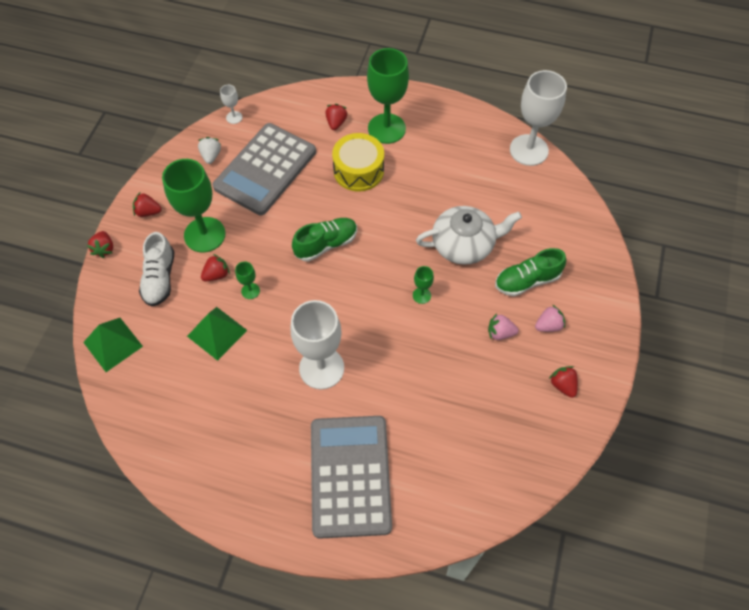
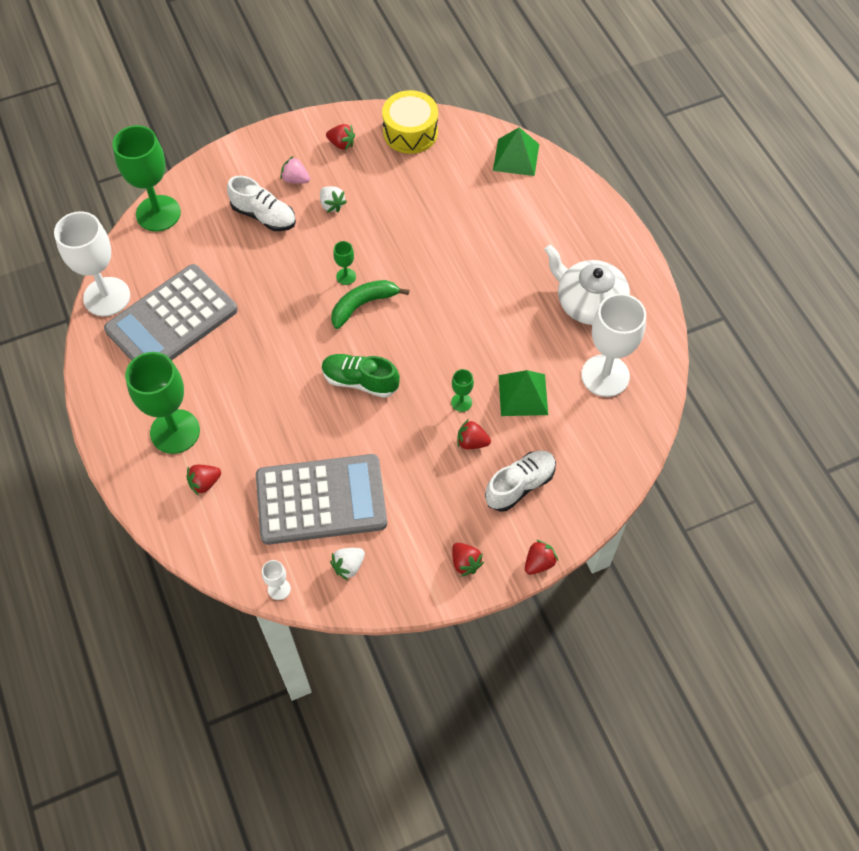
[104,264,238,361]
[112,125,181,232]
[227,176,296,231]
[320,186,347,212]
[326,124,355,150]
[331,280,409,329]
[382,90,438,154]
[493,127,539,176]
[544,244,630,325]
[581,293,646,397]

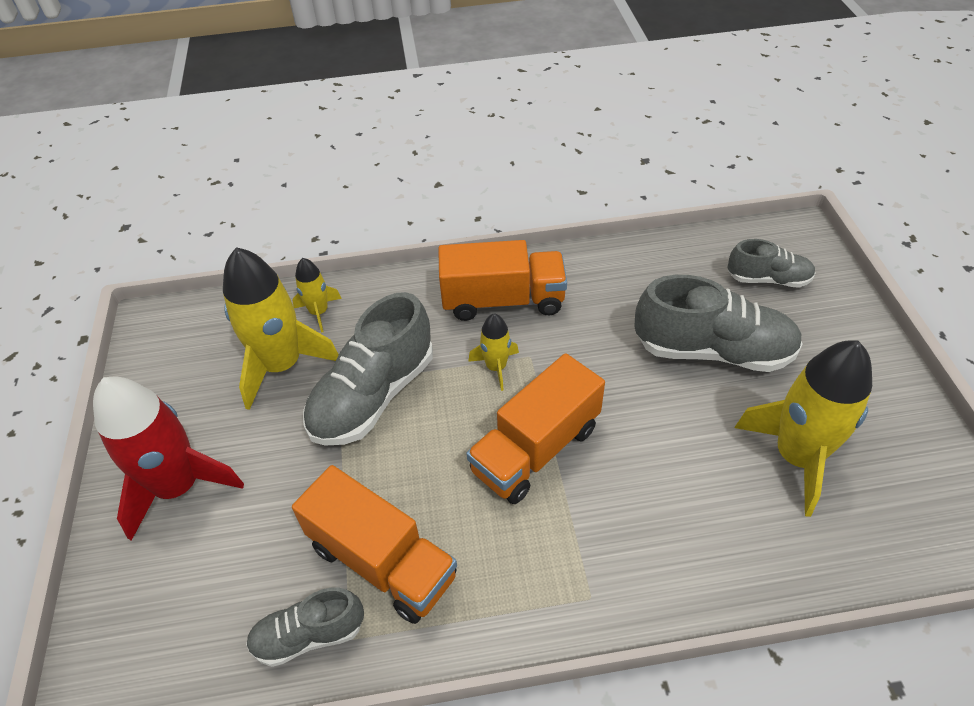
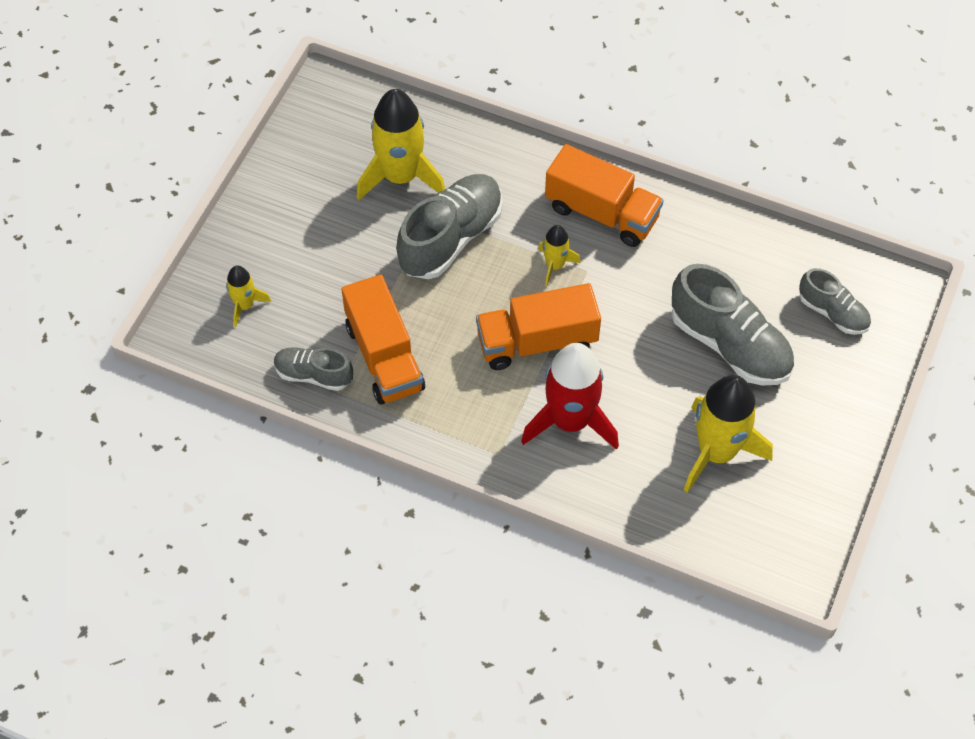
[226,266,271,327]
[396,174,503,279]
[521,343,619,450]

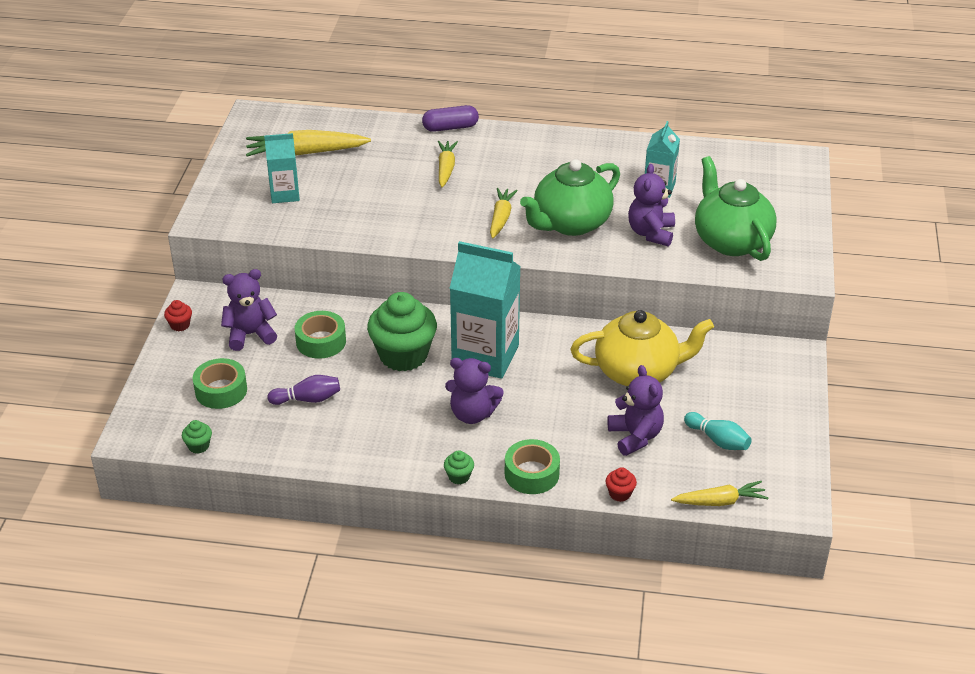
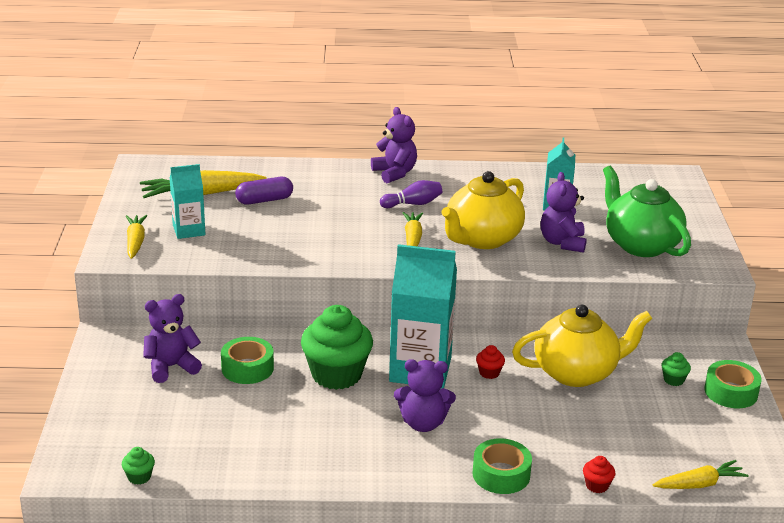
[126,215,147,259]
[235,177,293,204]
[371,107,417,183]
[380,180,442,208]
[442,171,525,249]
[476,345,505,379]
[662,352,691,386]
[704,360,762,408]
[684,412,752,450] (first image)

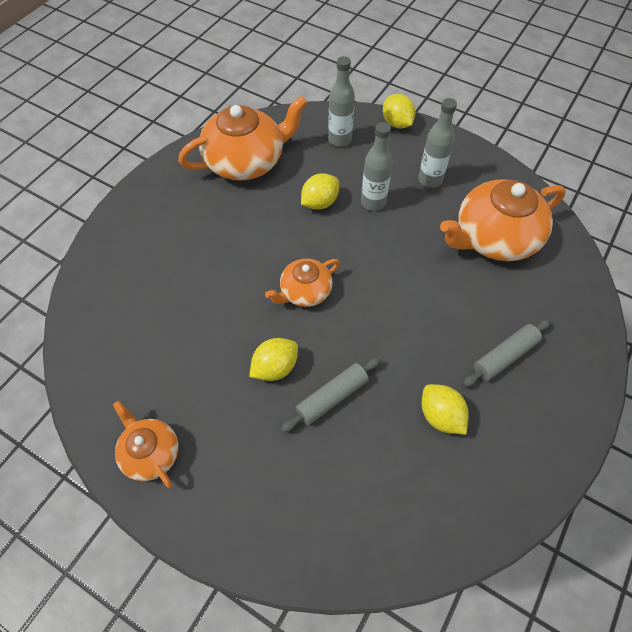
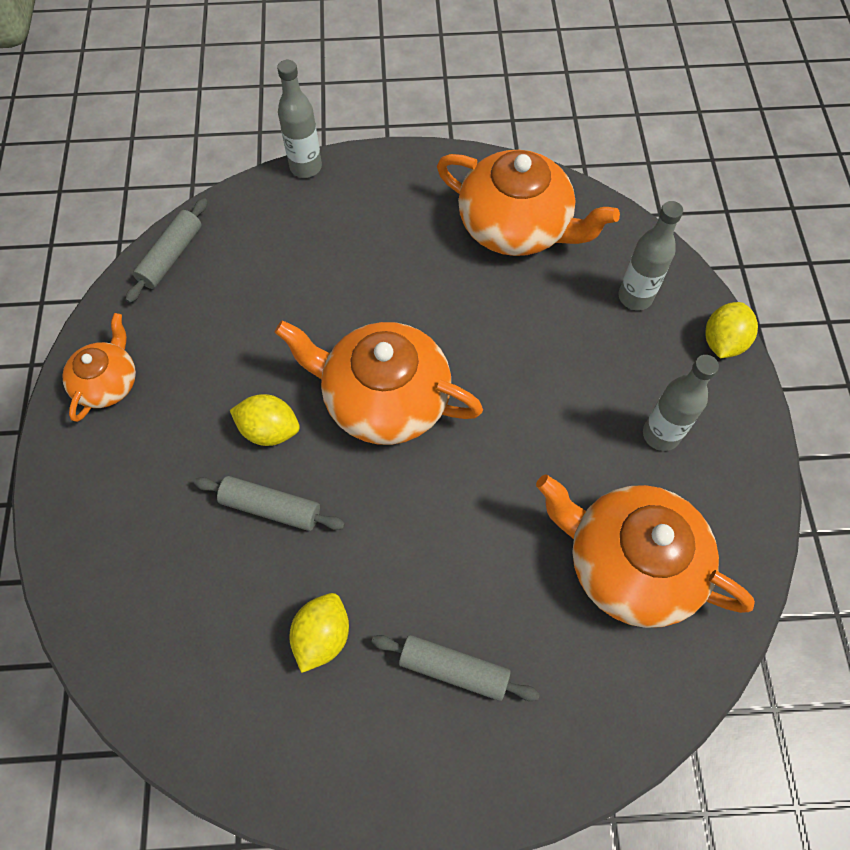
[126,198,208,303]
[274,320,483,445]
[277,60,322,178]
[301,173,339,210] (first image)

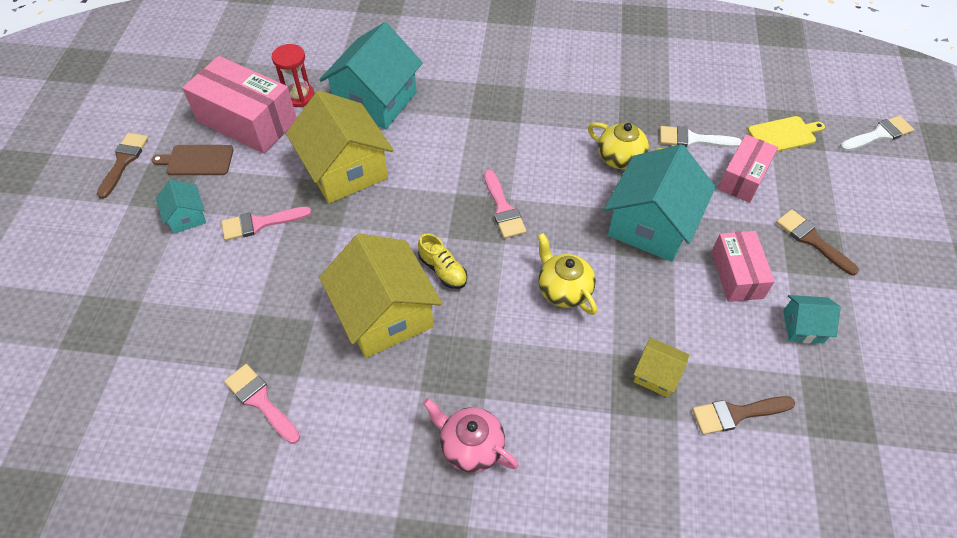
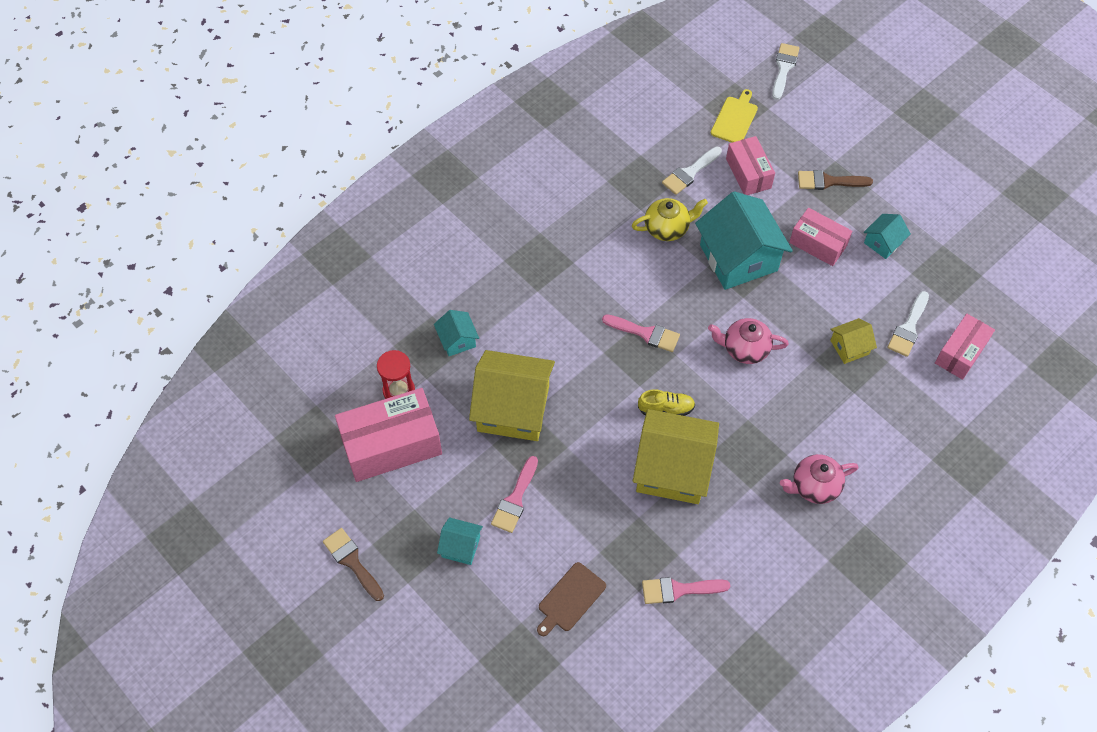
[434,310,479,356]
[537,562,606,636]
[708,318,789,364]
[887,291,929,357]
[935,314,995,380]

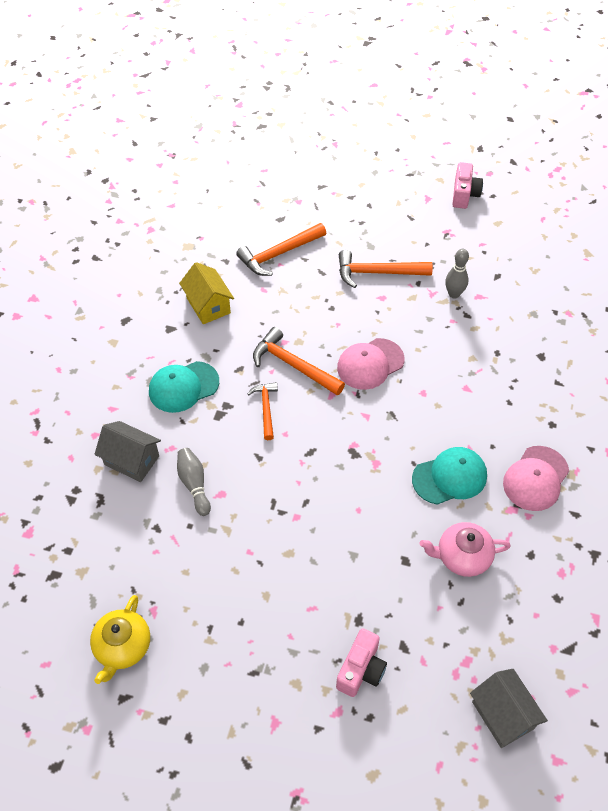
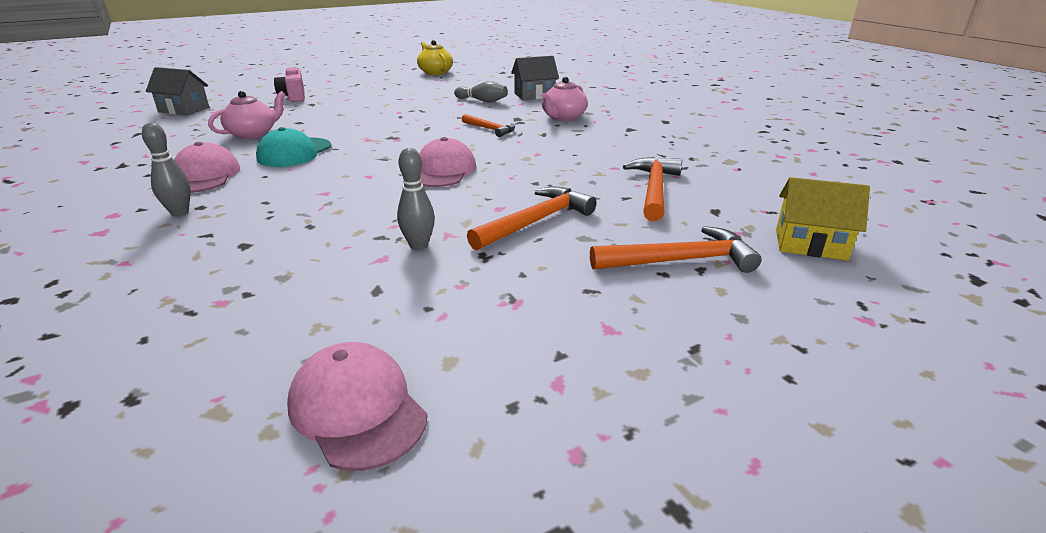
[142,123,191,216]
[287,342,428,471]
[542,77,588,121]
[590,226,761,273]
[776,177,870,261]
[452,162,483,209] (first image)

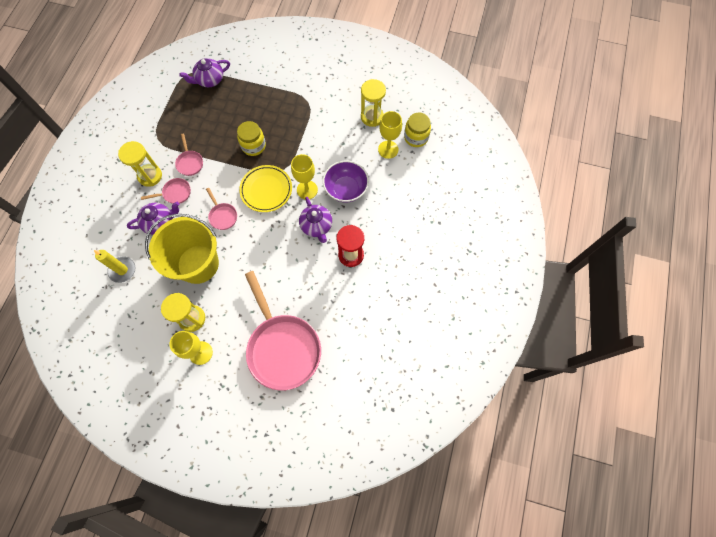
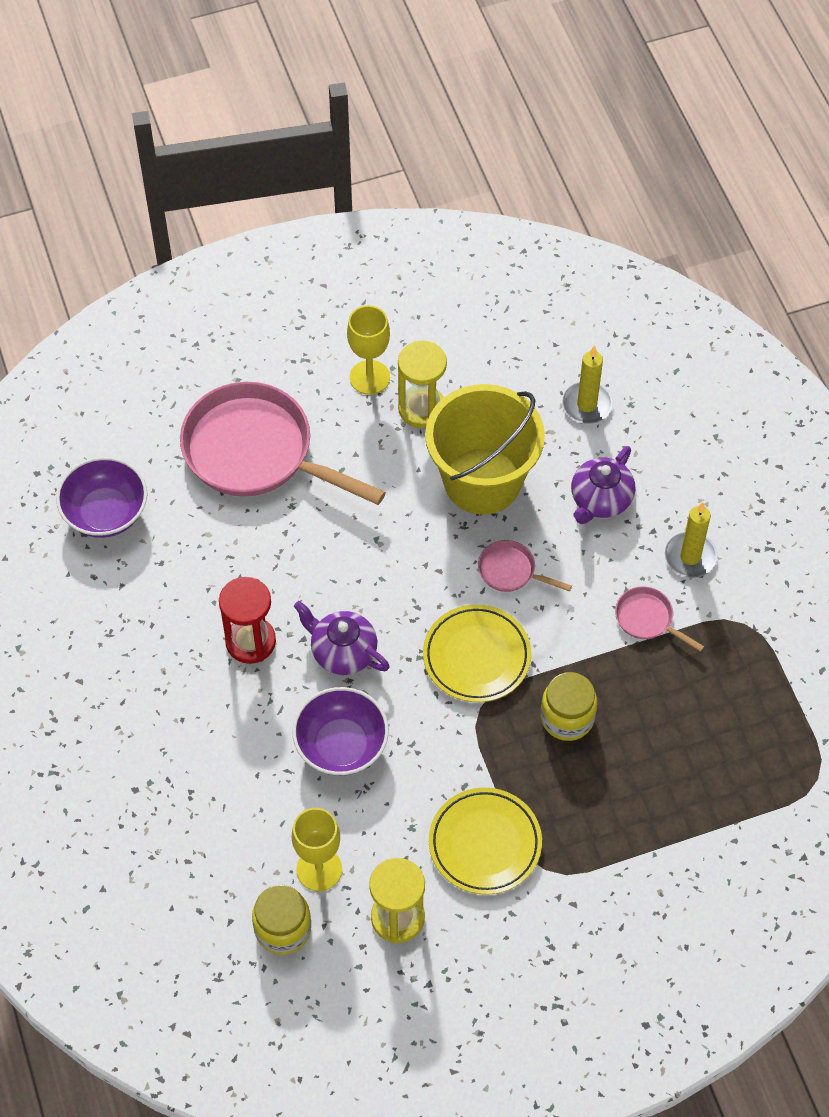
[56,457,147,538]
[429,788,542,895]
[665,502,718,578]
[141,178,191,204] (first image)
[179,58,230,87] (first image)
[291,154,318,199] (first image)

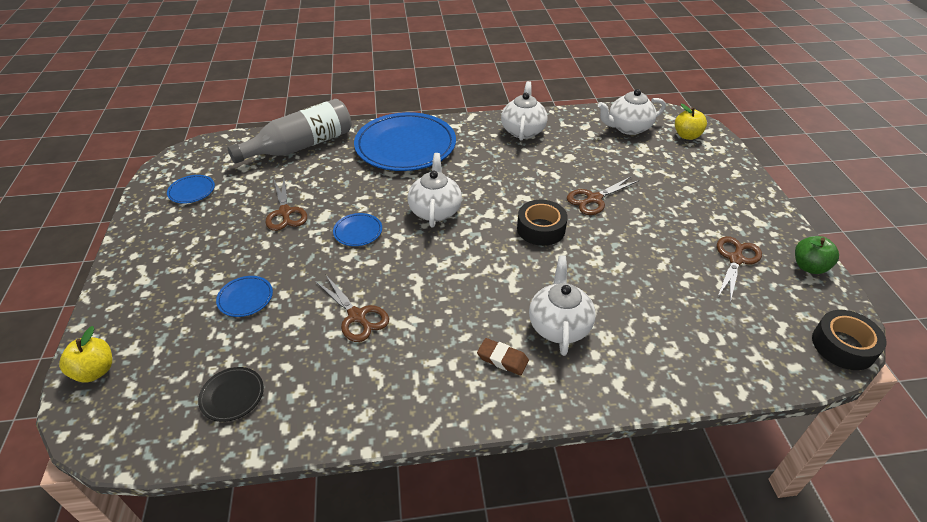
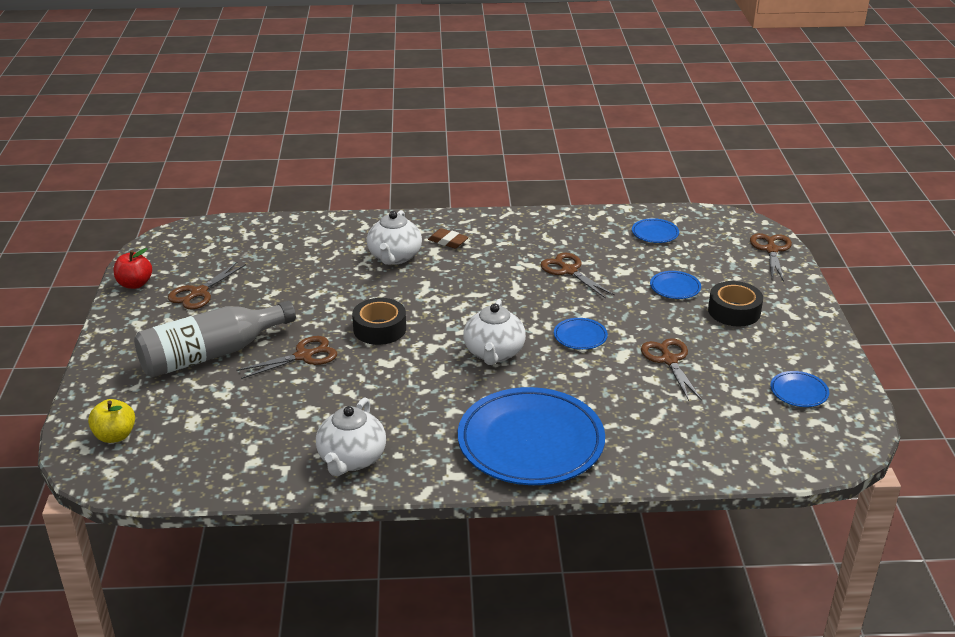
[114,248,152,289]
[134,301,296,377]
[632,218,679,243]
[708,281,763,326]
[750,233,792,282]
[598,89,666,135] (first image)

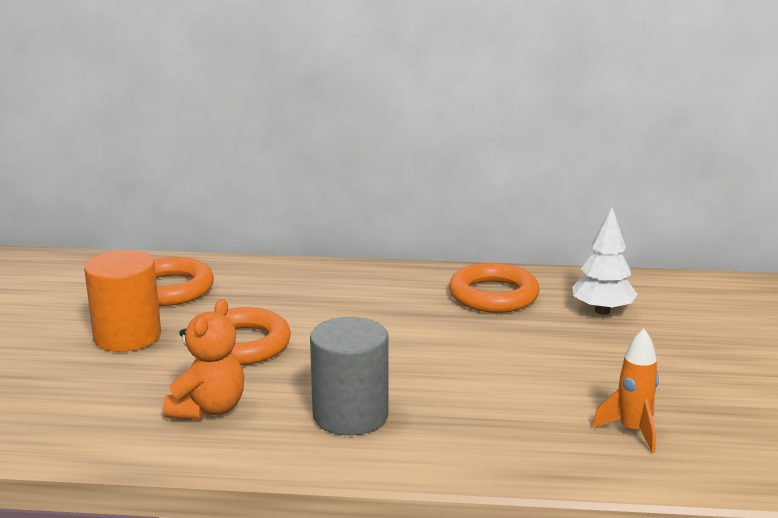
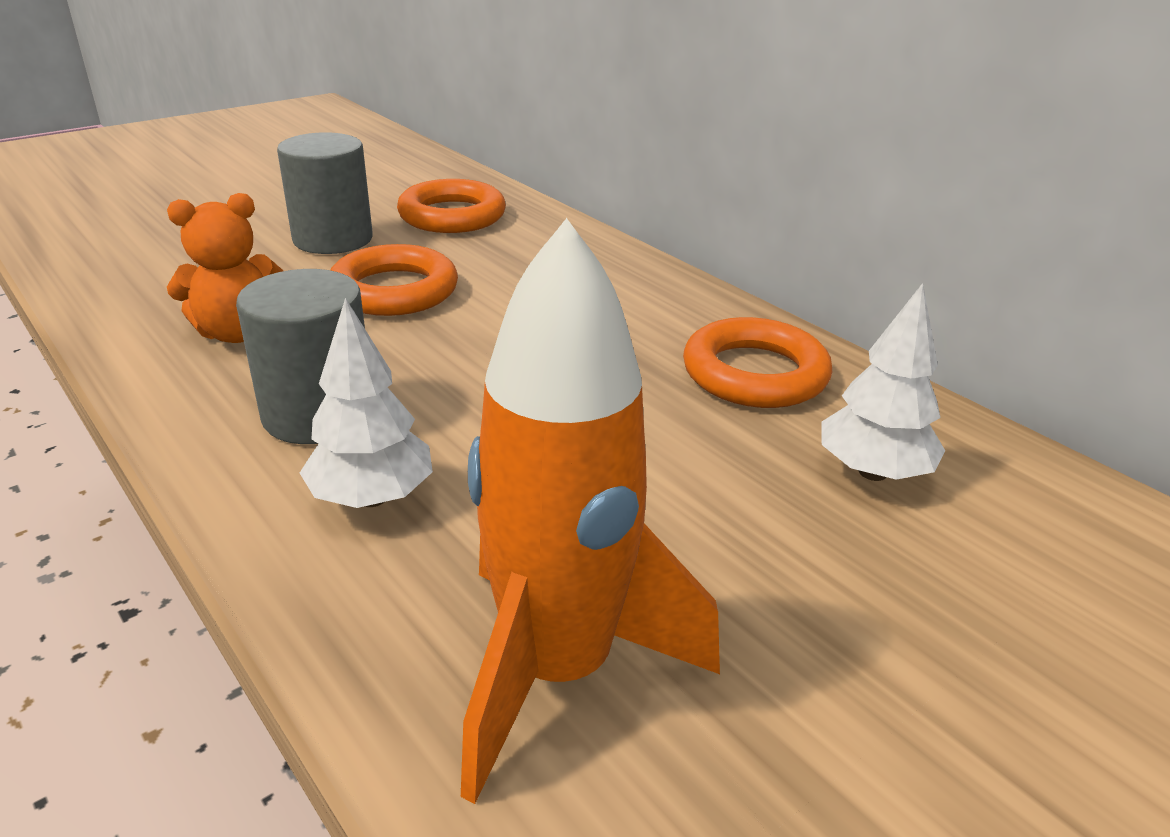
[277,132,373,254]
[300,298,433,508]
[461,218,720,804]

